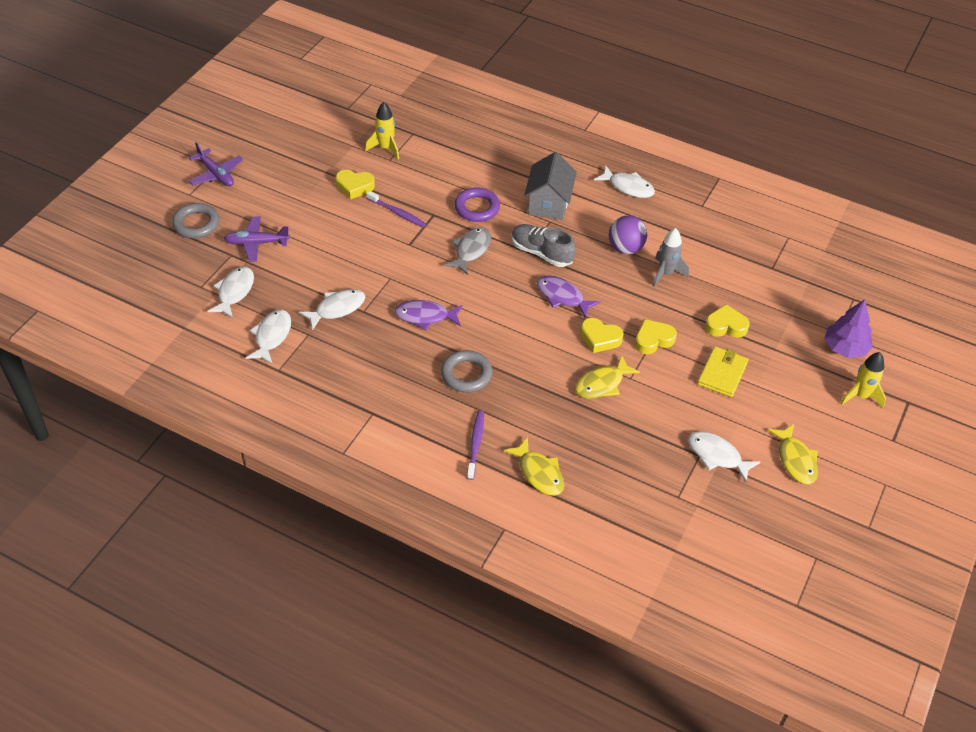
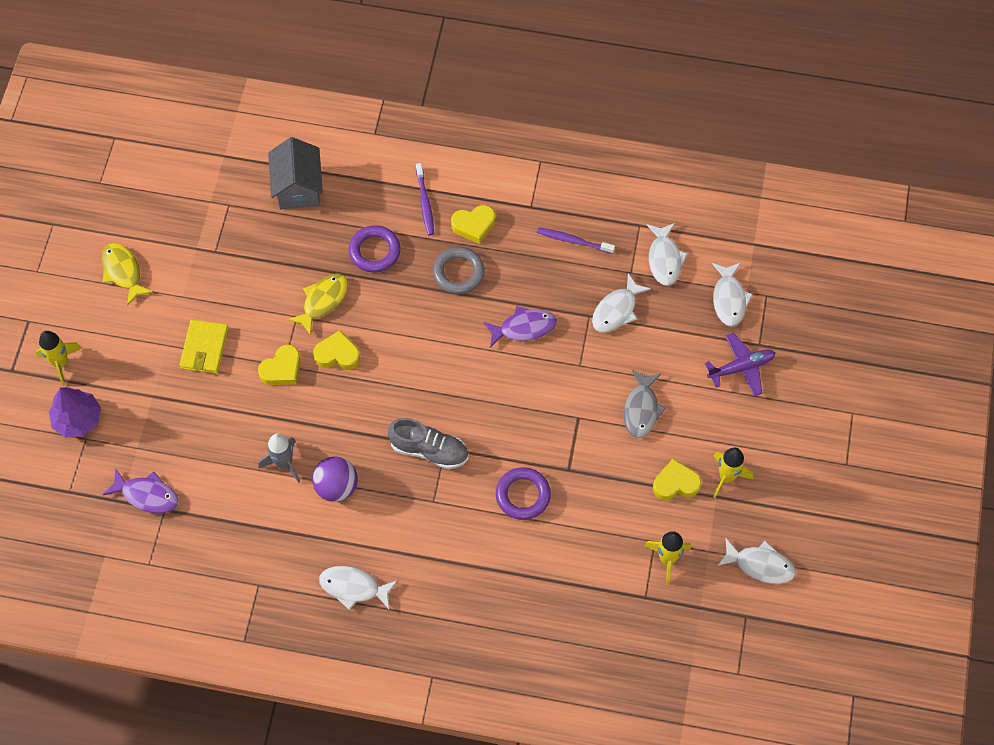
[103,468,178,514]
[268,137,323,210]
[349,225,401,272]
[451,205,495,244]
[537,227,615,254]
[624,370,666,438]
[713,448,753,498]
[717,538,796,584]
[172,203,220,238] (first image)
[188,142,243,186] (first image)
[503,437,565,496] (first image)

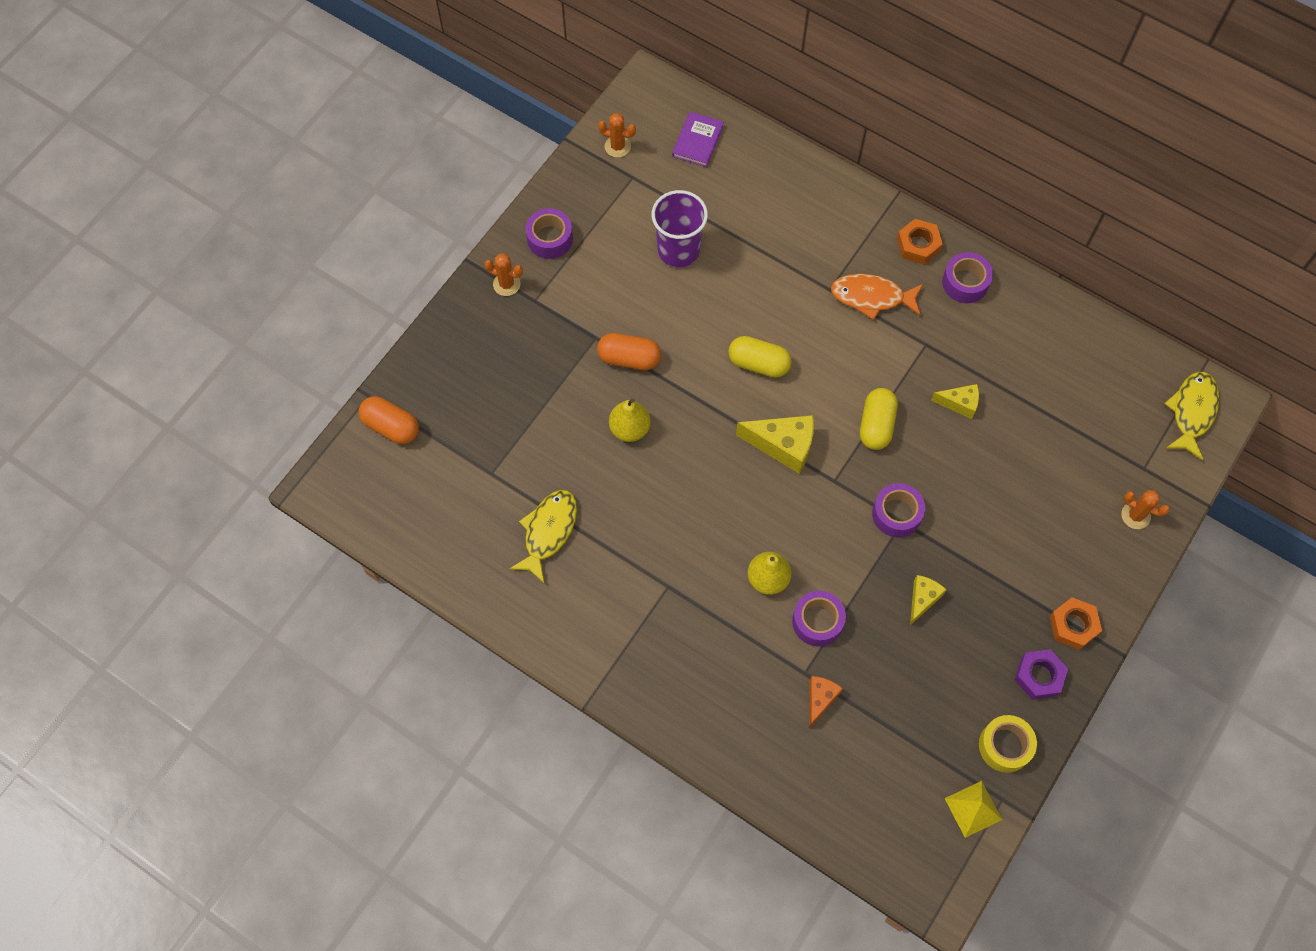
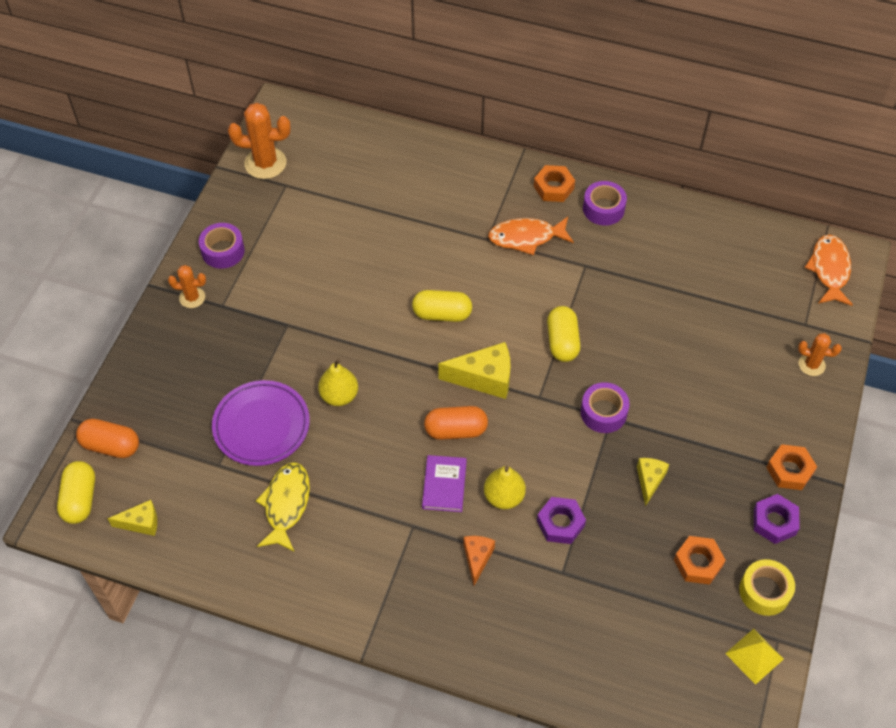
[57,461,95,524]
[107,500,157,536]
[212,380,310,466]
[228,103,291,179]
[422,455,467,512]
[424,406,488,440]
[463,536,495,586]
[537,497,586,544]
[674,536,726,585]
[805,235,853,306]
[652,190,708,267] (first image)

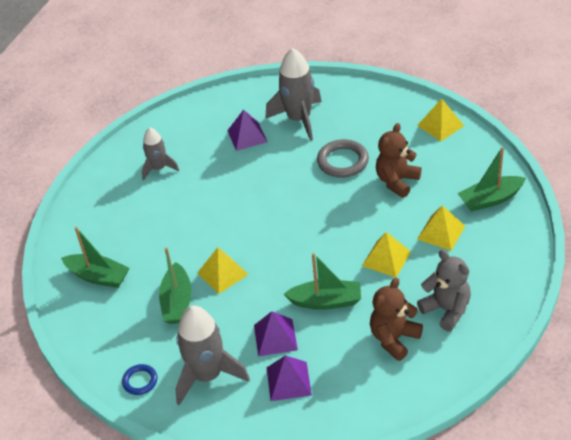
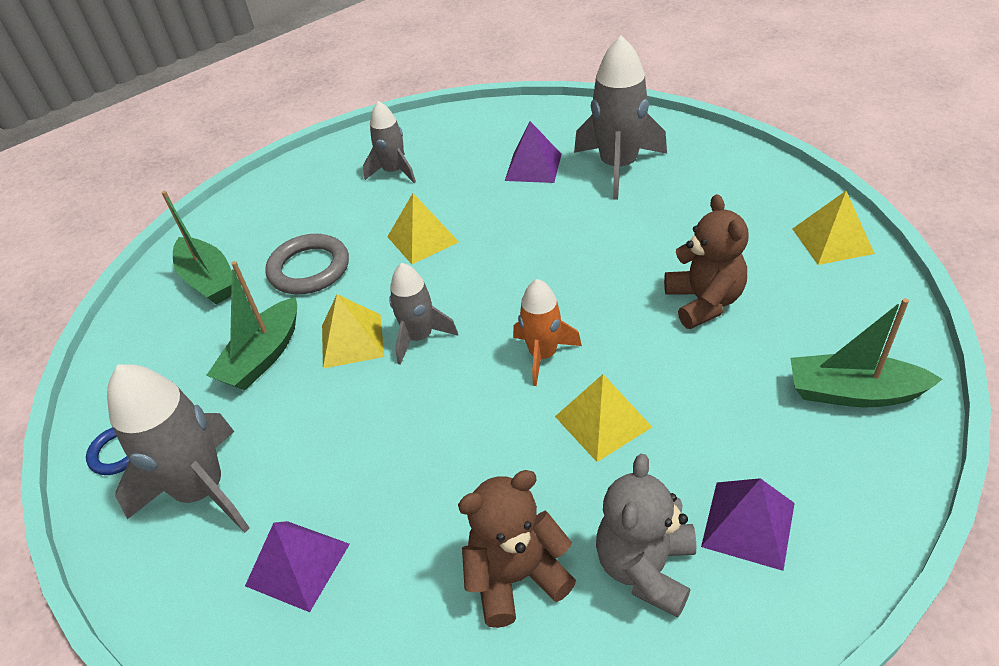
[265,234,349,294]
[387,193,459,264]
[389,263,458,365]
[513,279,582,386]
[596,454,696,618]
[664,194,749,329]
[701,478,795,571]
[284,253,361,310] (first image)

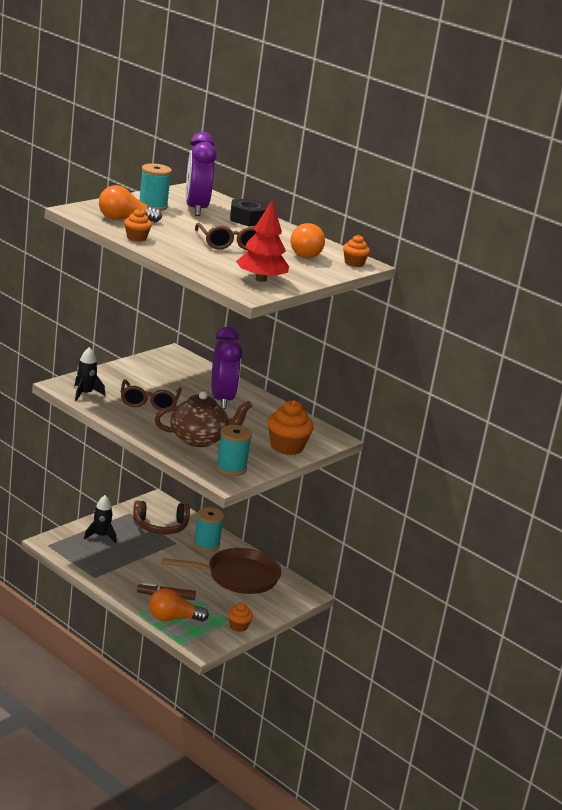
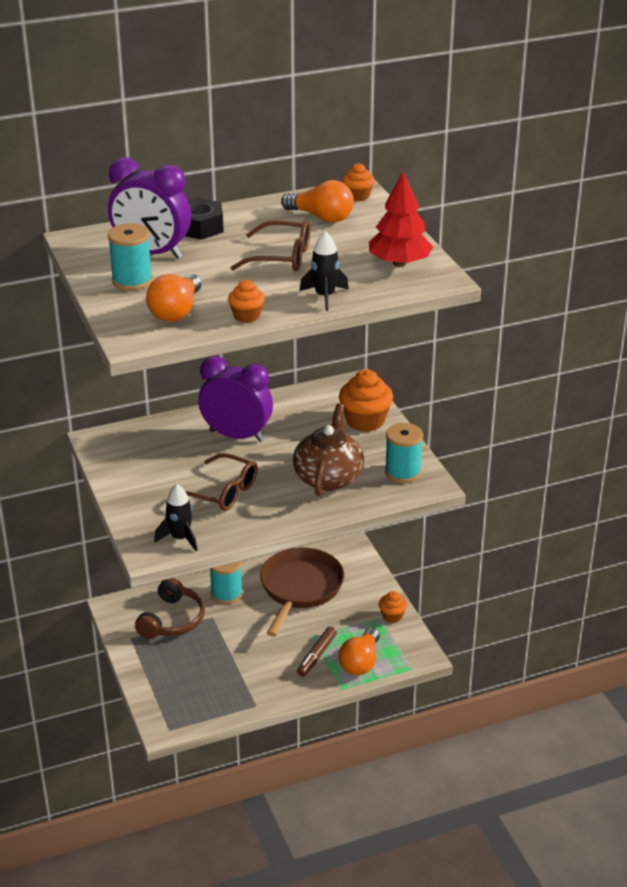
[300,231,349,311]

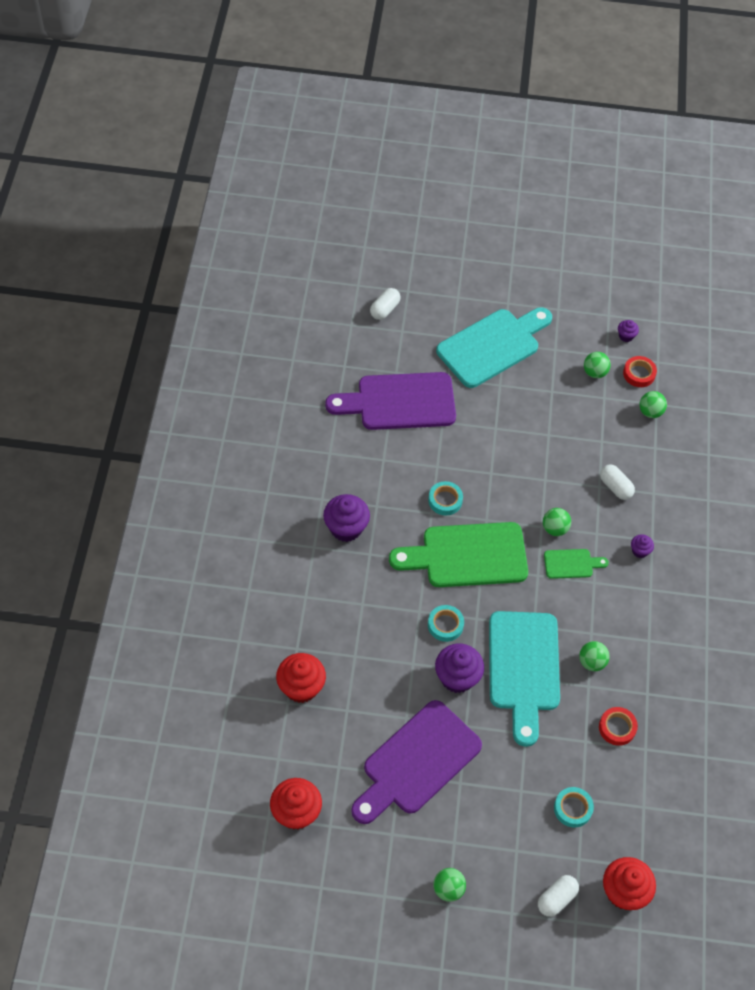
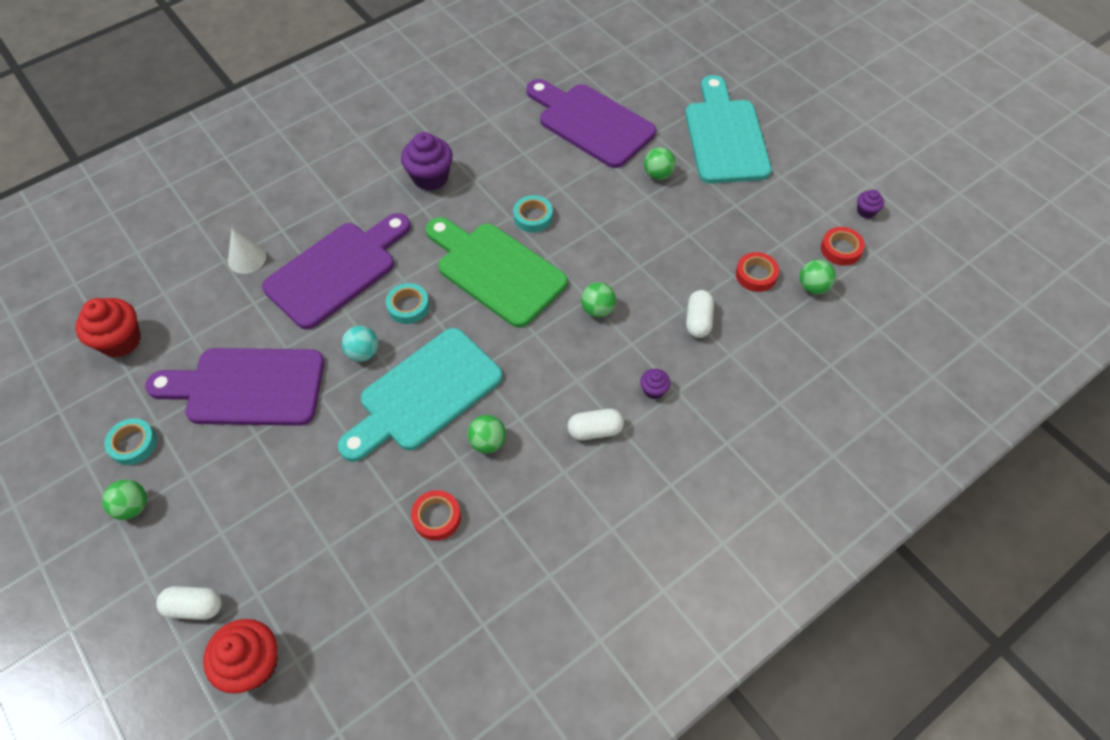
[104,418,157,465]
[228,229,266,274]
[262,213,411,330]
[341,326,378,362]
[568,409,624,440]
[644,147,676,180]
[685,75,771,184]
[736,252,779,292]
[544,549,609,579] (first image)

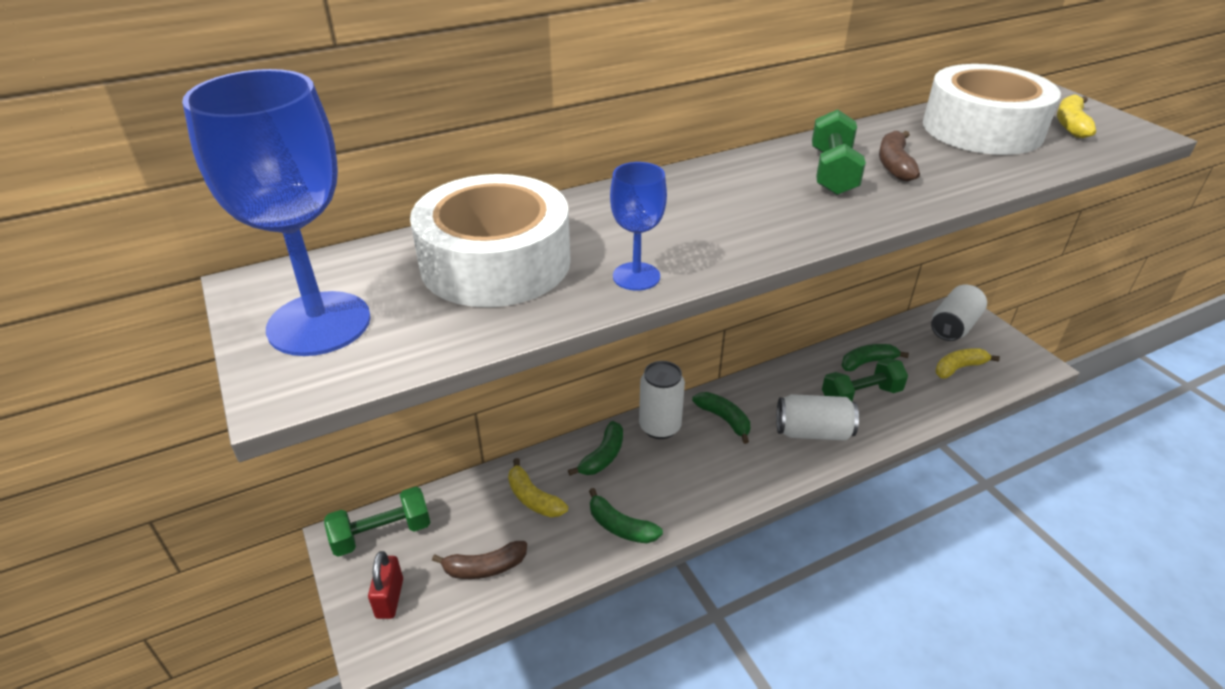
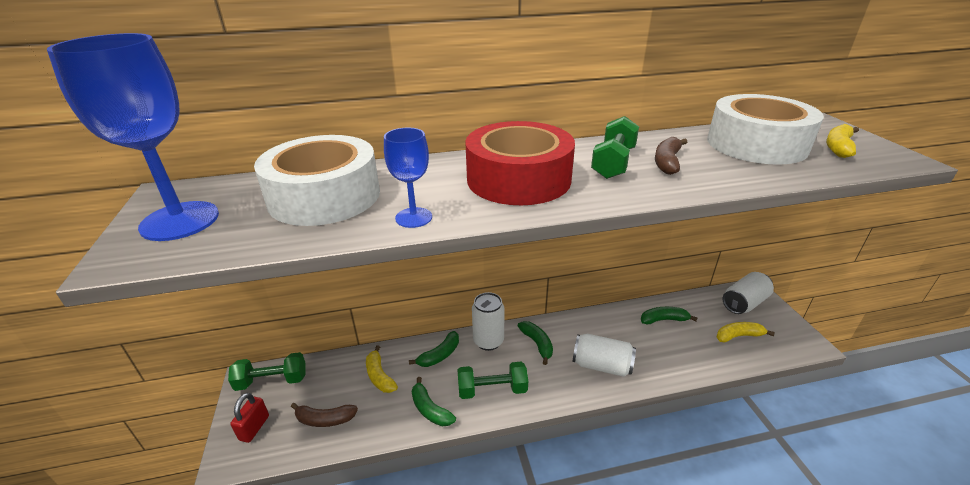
[457,362,528,399]
[465,121,575,205]

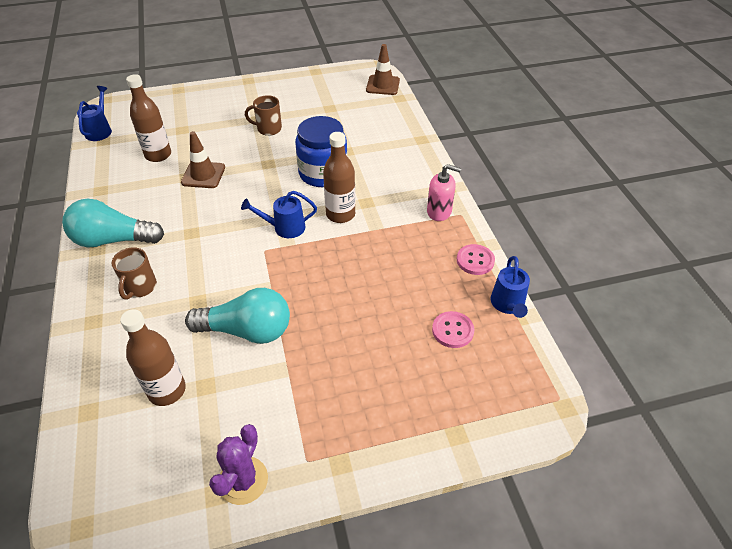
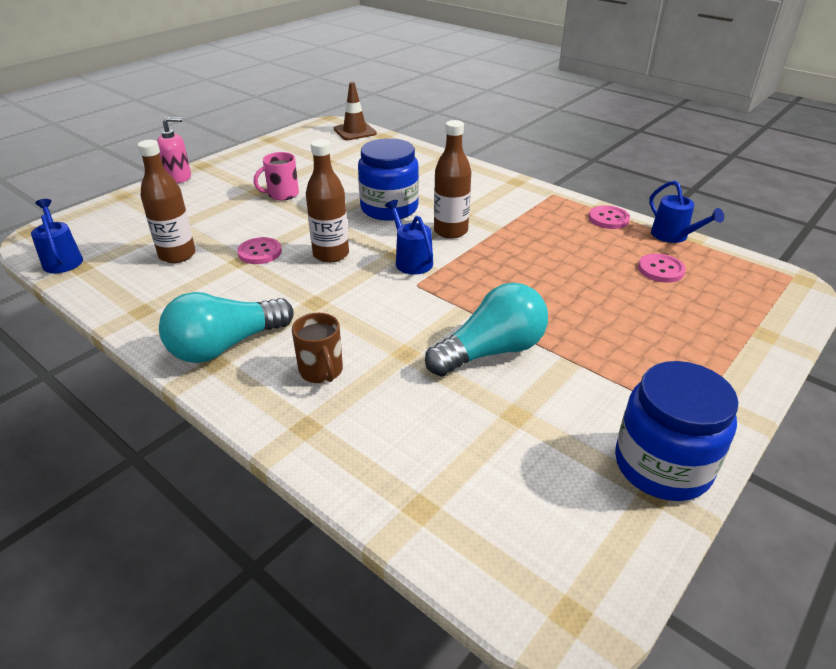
[157,117,191,183]
[237,237,282,264]
[254,152,299,200]
[306,139,349,263]
[385,200,433,275]
[615,361,738,501]

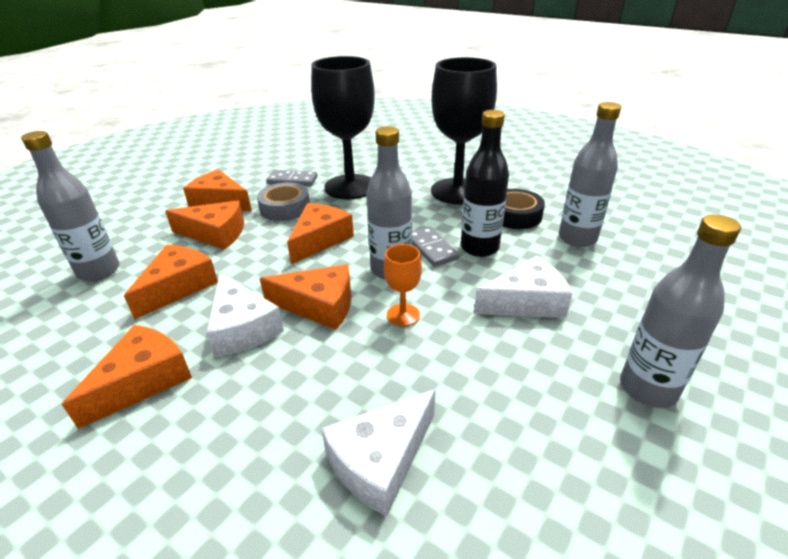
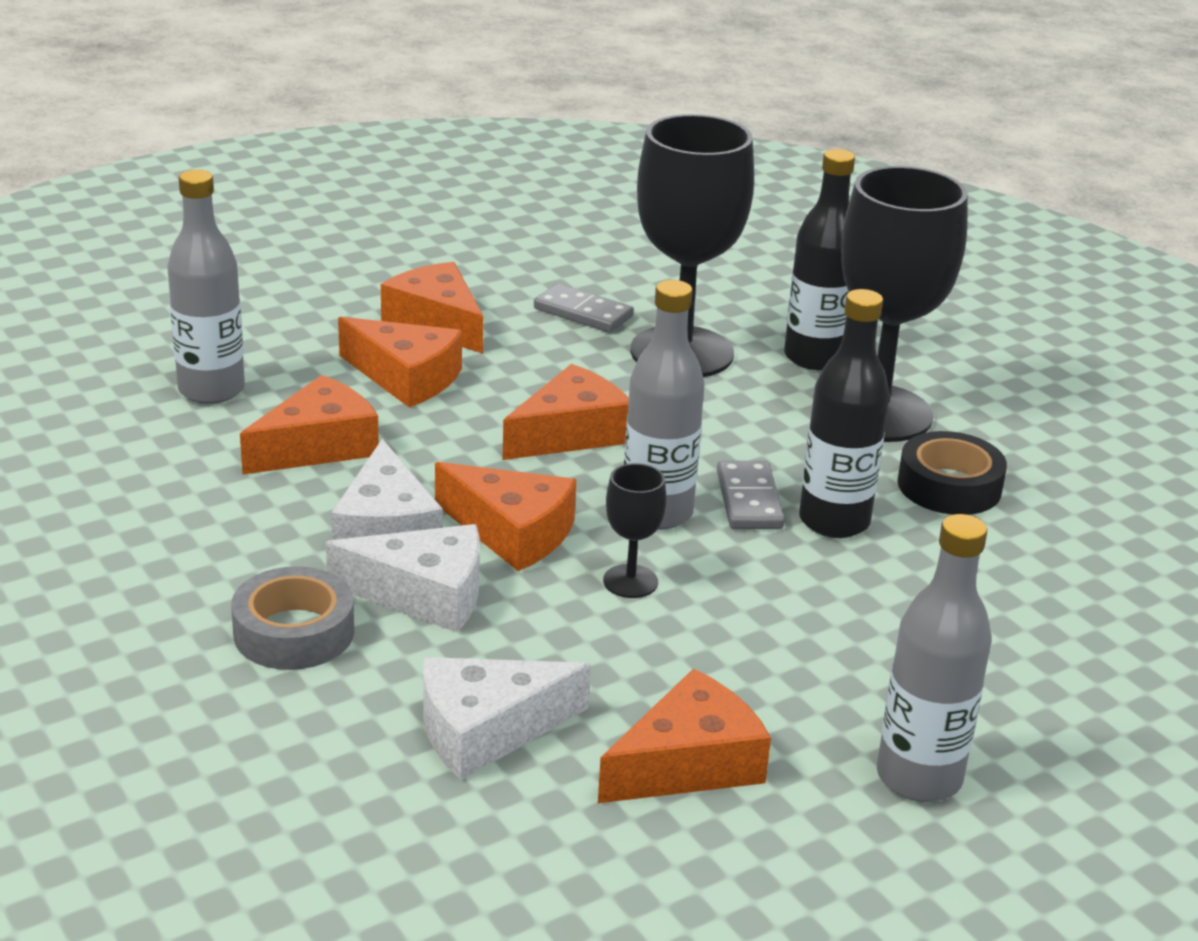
[231,566,354,670]
[326,524,480,632]
[598,669,771,803]
[603,463,667,598]
[784,149,855,370]
[559,102,621,247] (first image)

